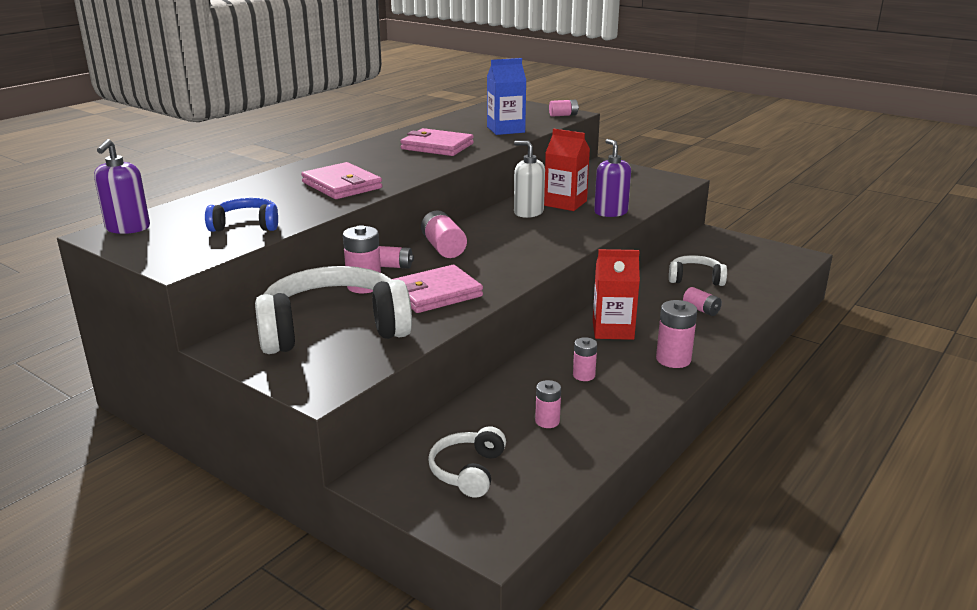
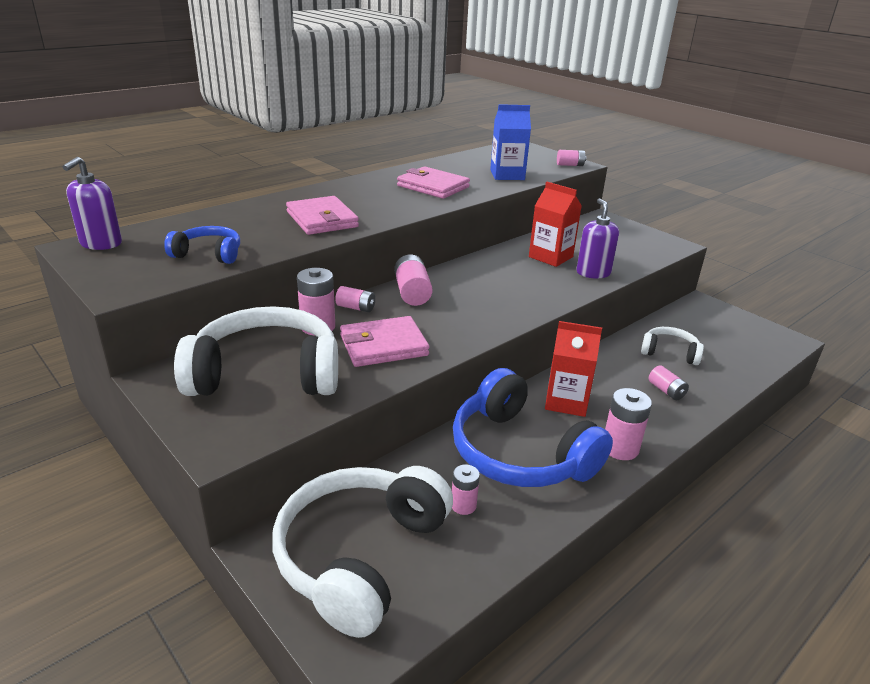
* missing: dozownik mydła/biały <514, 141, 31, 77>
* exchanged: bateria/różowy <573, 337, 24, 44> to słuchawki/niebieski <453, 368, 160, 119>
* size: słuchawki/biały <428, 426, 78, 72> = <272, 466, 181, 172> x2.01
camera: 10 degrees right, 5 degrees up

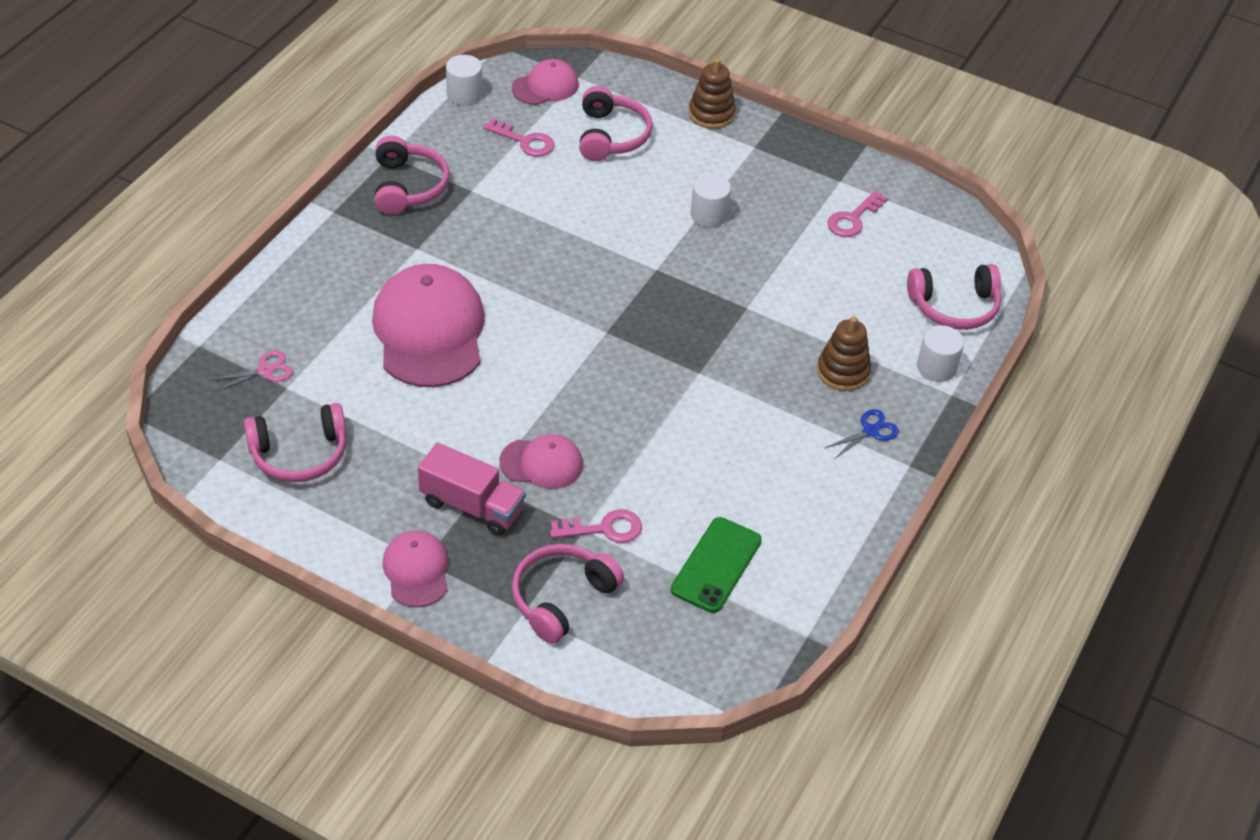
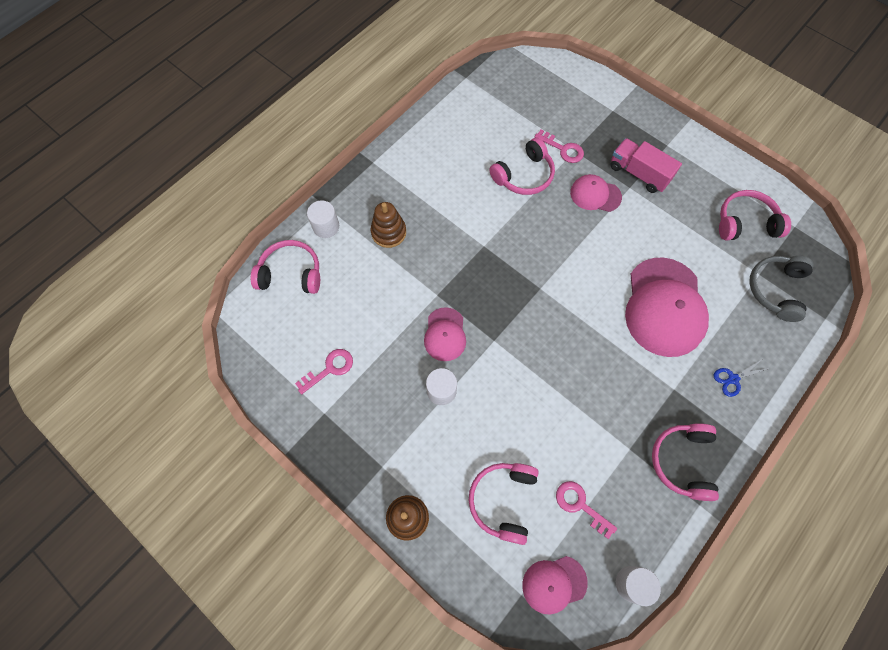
* missing: telefon/zielony <671, 517, 91, 96>
* relocated: czapka/różowy <383, 531, 65, 76> to <424, 307, 42, 54>
* relocated: słuchawki/różowy <512, 544, 112, 100> to <489, 137, 66, 58>
* relocated: nożyczki/niebieski <825, 409, 74, 50> to <714, 360, 55, 37>
* exchanged: nożyczki/różowy <211, 351, 82, 41> to słuchawki/szary <750, 256, 64, 66>
* spun: klucz/różowy <550, 509, 92, 34> = <535, 129, 49, 34> 150 degrees counterclockwise
camera: 165 degrees left, 20 degrees up

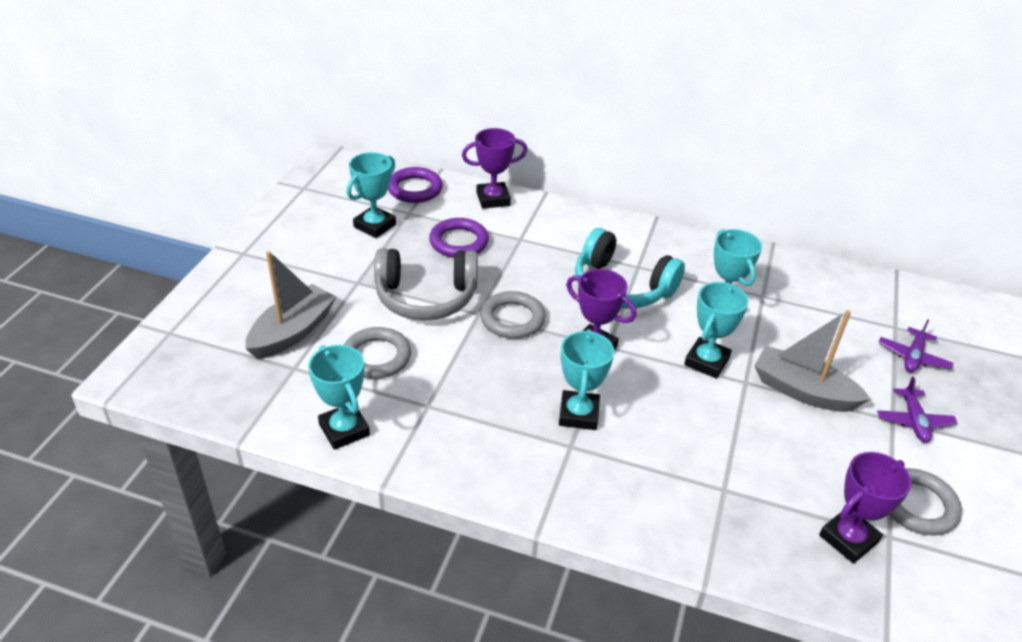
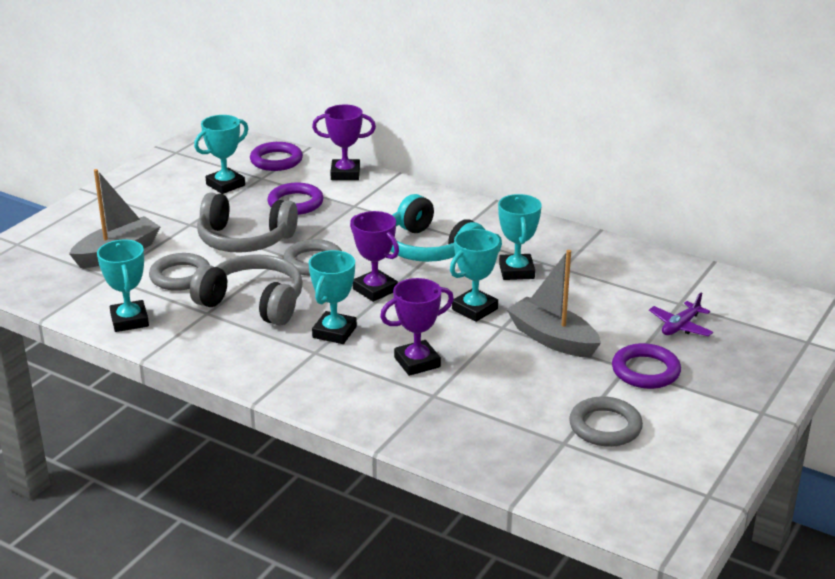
* appeared: słuchawki/szary <190, 254, 113, 72>
* relocated: puchar/fioletowy <819, 452, 93, 112> to <380, 278, 74, 98>
* exchanged: samolot/fioletowy <877, 376, 80, 67> to pierścień/fioletowy <612, 343, 69, 46>
camera: 15 degrees right, 10 degrees down

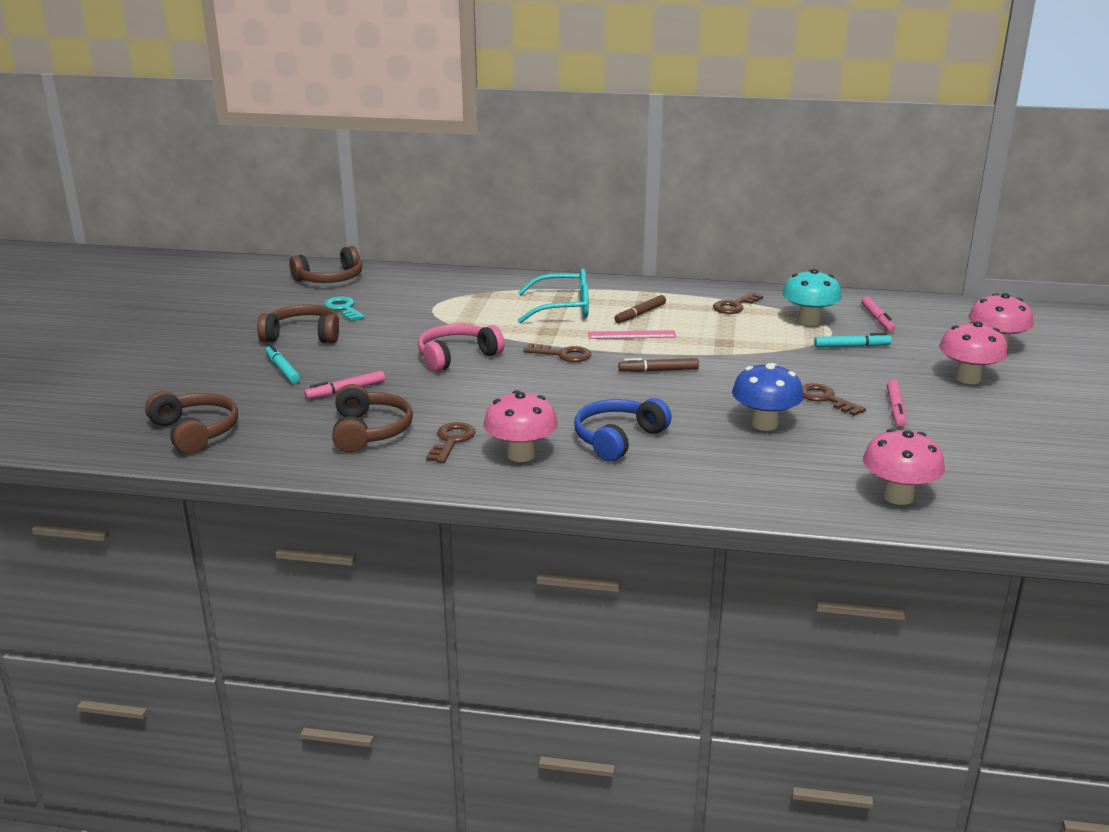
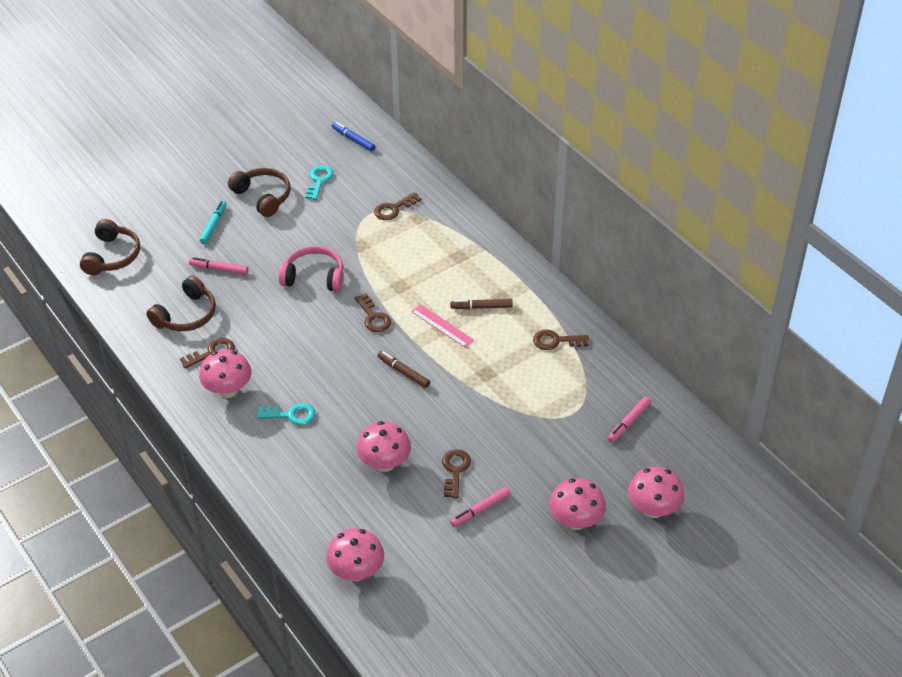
* missing: okulary/turkusowy <518, 269, 71, 54>
* missing: grzyb/turkusowy <782, 269, 60, 57>
* missing: flamaster/turkusowy <814, 333, 78, 15>
* appeared: klucz/brązowy <374, 192, 47, 28>
* exchanged: słuchawki/brązowy <289, 246, 73, 37> to flamaster/niebieski <332, 122, 43, 29>
* exchanged: słuchawki/niebieski <574, 398, 98, 63> to klucz/turkusowy <257, 403, 59, 22>
* colour: grzyb/niebieski <732, 363, 71, 68> to grzyb/różowy <357, 421, 54, 51>
camera: 45 degrees right, 20 degrees up

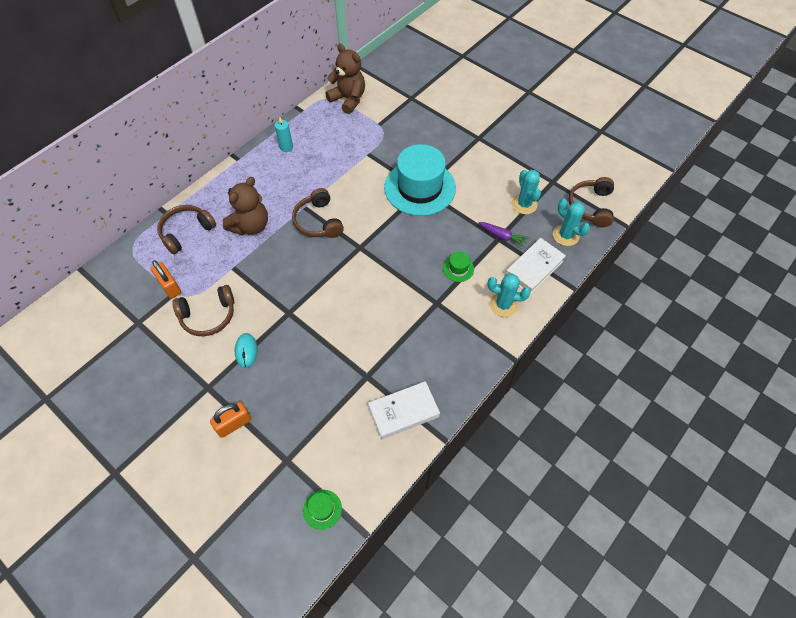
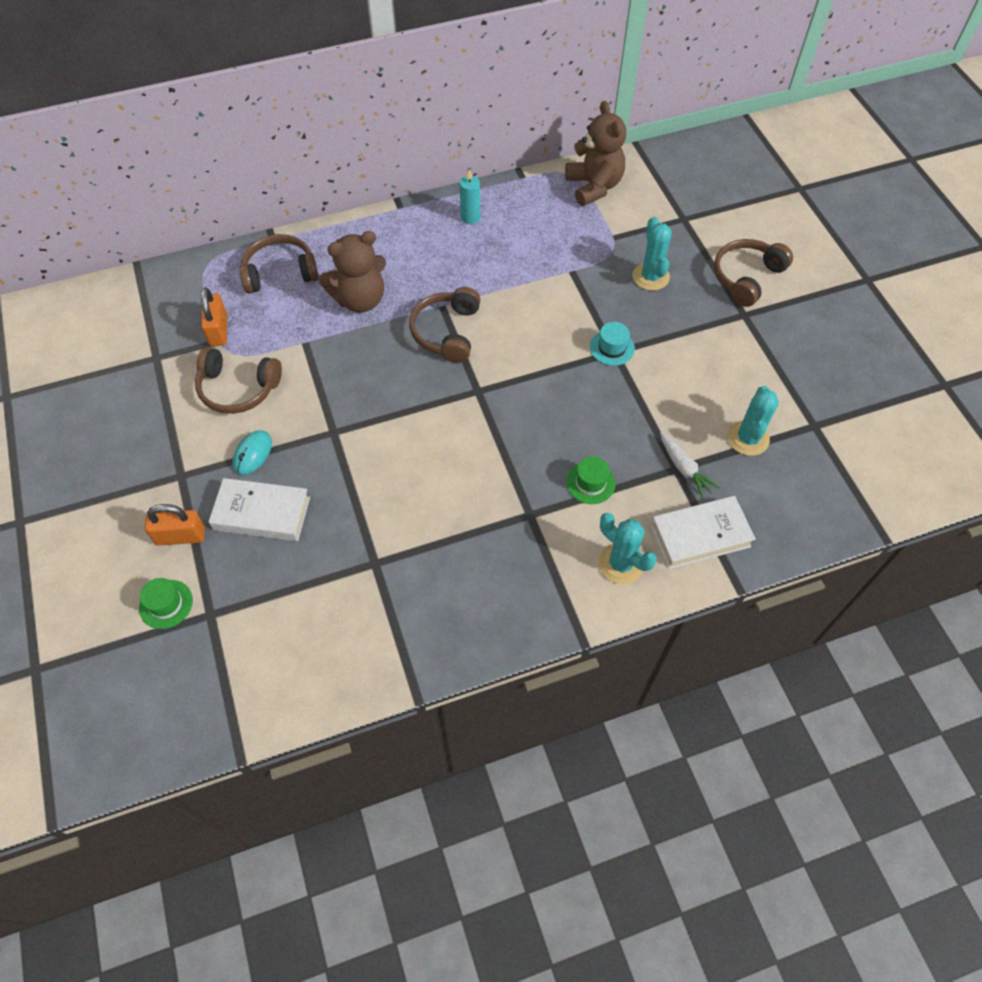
* relocated: kapelusz/zielony <303, 490, 39, 40> to <139, 578, 54, 51>
* relocated: książka/biały <368, 381, 72, 59> to <209, 478, 101, 63>
* relocated: kaktus/turkusowy <553, 199, 37, 47> to <632, 217, 40, 74>
* relocated: słuchawki/brązowy <569, 177, 45, 50> to <714, 239, 79, 68>
* colour: marchewka/fioletowy <479, 222, 50, 26> to marchewka/biały <660, 432, 60, 67>
* size: kapelusz/turkusowy <384, 144, 72, 72> = <590, 322, 45, 44> x0.40
camera: 30 degrees right, 0 degrees up

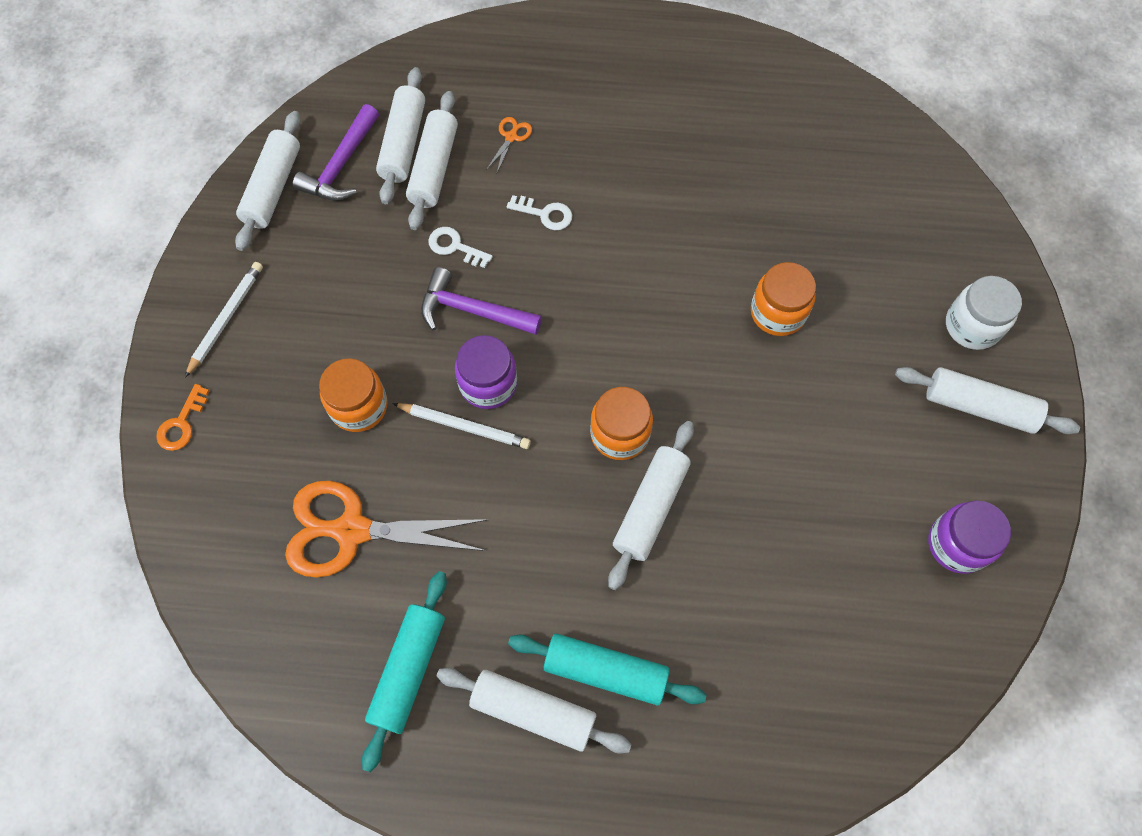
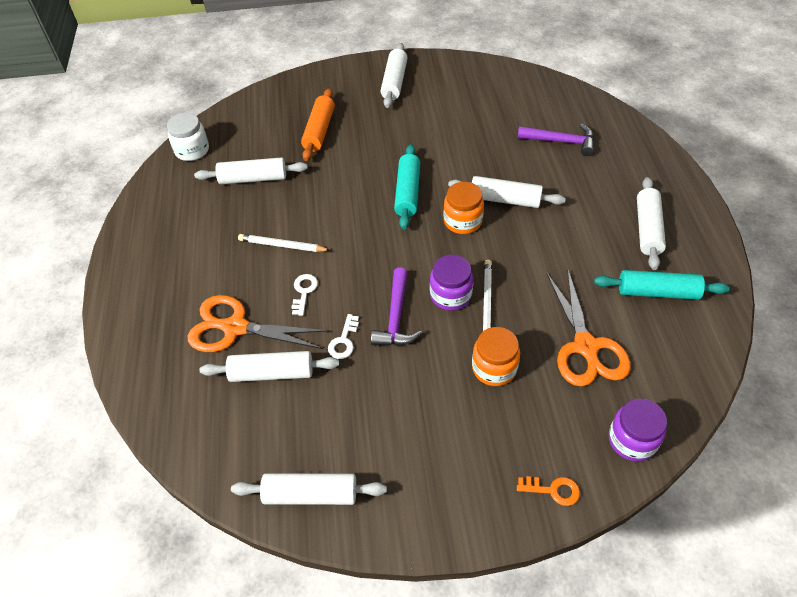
* missing: słoik/pomarańczowy <751, 262, 65, 74>
* appeared: wałek do ciasta/pomarańczowy <301, 88, 34, 73>
* relocated: ołówek/biały <185, 262, 78, 115> to <238, 234, 93, 18>
* relocated: młotek/fioletowy <293, 104, 86, 97> to <517, 123, 77, 33>
* relocated: wałek do ciasta/biały <376, 67, 49, 137> to <194, 157, 114, 28>
* relocated: wałek do ciasta/turkusowy <508, 633, 198, 72> to <394, 144, 26, 85>
* relocated: słoik/fioletowy <928, 500, 83, 74> to <609, 398, 58, 64>
* relocated: słoik/biały <946, 276, 76, 74> to <167, 113, 42, 48>
* size: nożyczki/pomarańczowy <486, 117, 46, 58> = <188, 295, 141, 57> x2.46
camera: 100 degrees left, 15 degrees down

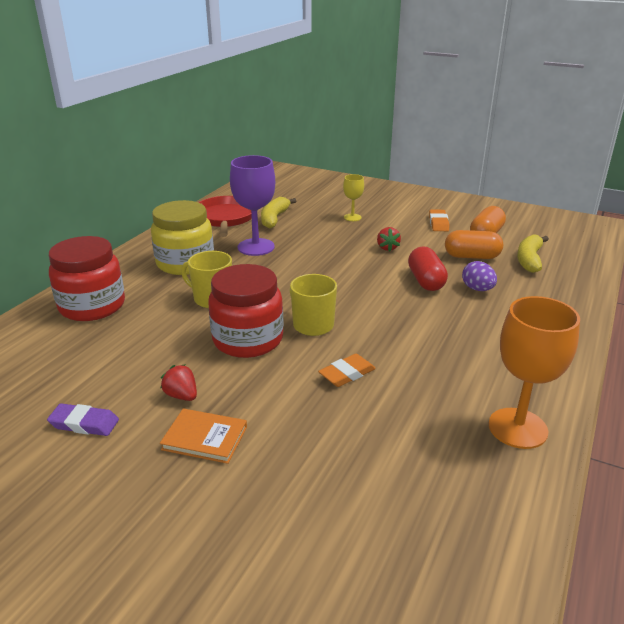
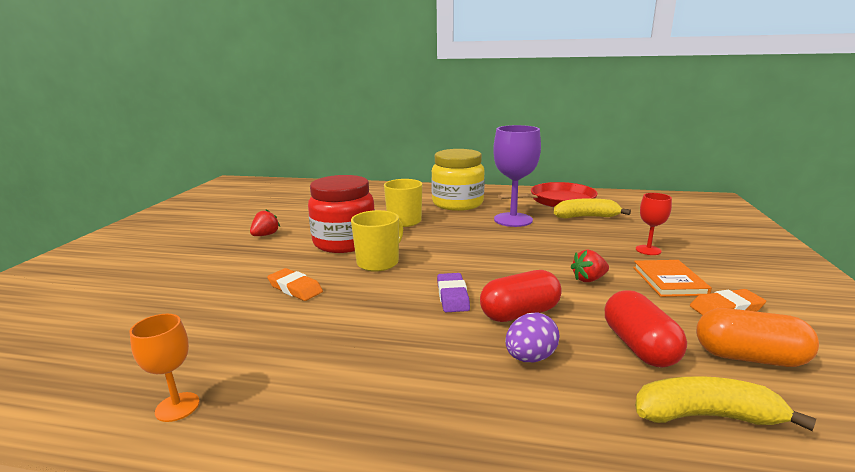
* missing: słoik/czerwony <49, 236, 76, 85>
* relocated: gumka do mazania/fioletowy <47, 403, 72, 33> to <437, 273, 33, 39>
* relocated: książka/pomarańczowy <160, 408, 87, 56> to <633, 260, 79, 37>
* colour: kielich/żółty <343, 174, 21, 47> to kielich/czerwony <636, 193, 36, 62>
* colour: kapsułka/pomarańczowy <445, 230, 58, 29> to kapsułka/czerwony <605, 290, 82, 77>
* size: kielich/pomarańczowy <488, 296, 92, 153> = <129, 314, 71, 108> x0.53
camera: 75 degrees right, 10 degrees down

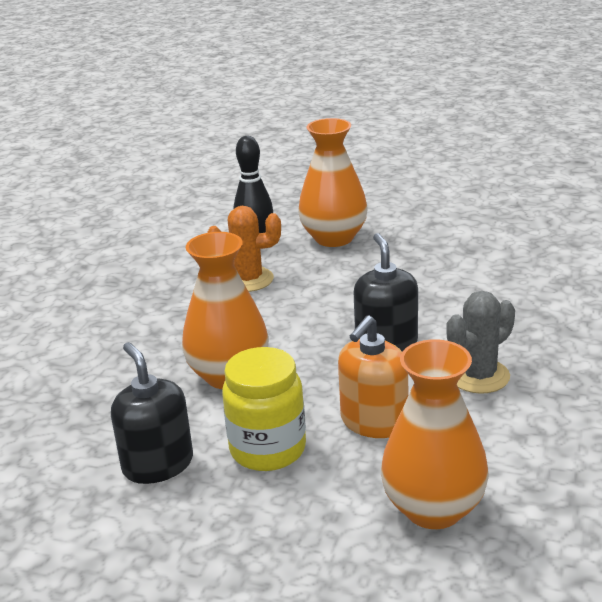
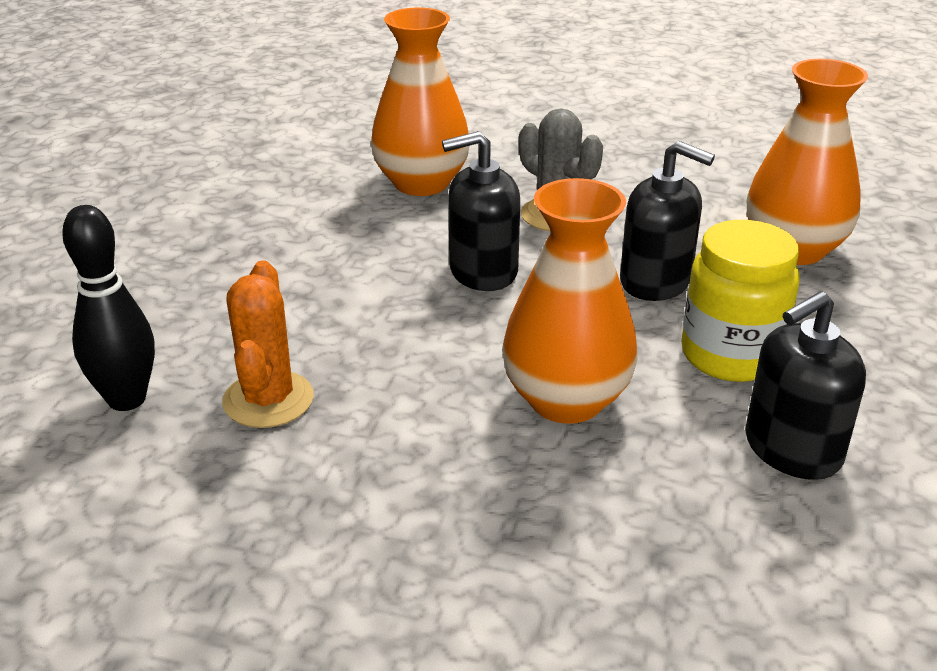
* relocated: wazon/pomarańczowy <298, 118, 70, 129> to <371, 8, 98, 188>
* colour: dozownik mydła/pomarańczowy <338, 315, 70, 123> to dozownik mydła/czarny <620, 141, 95, 160>
camera: 95 degrees left, 5 degrees up

